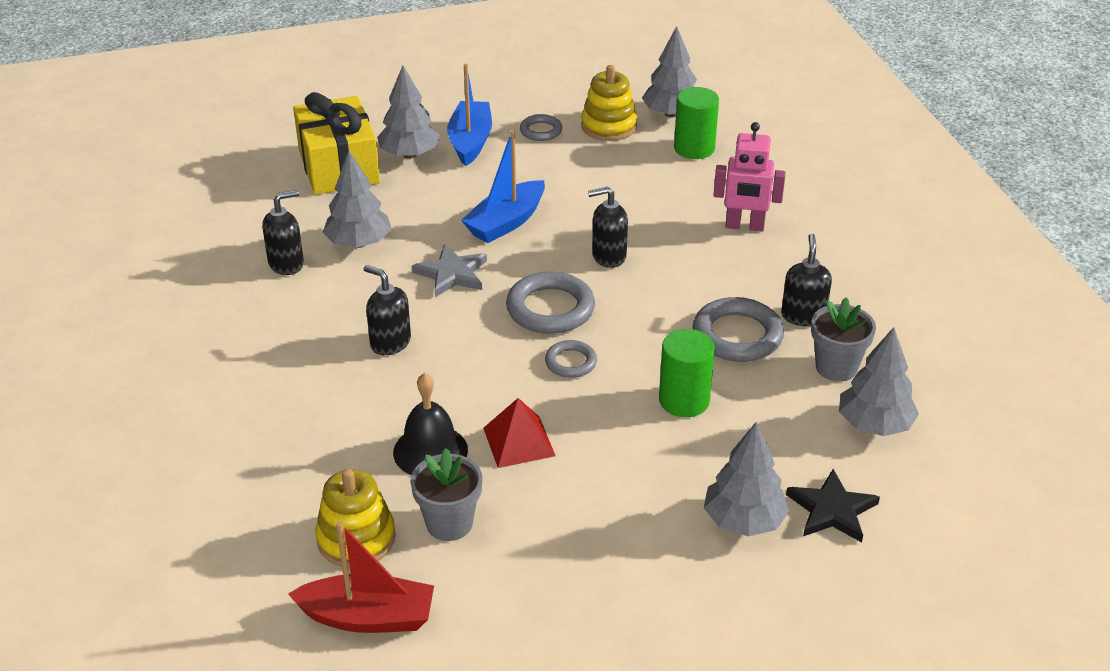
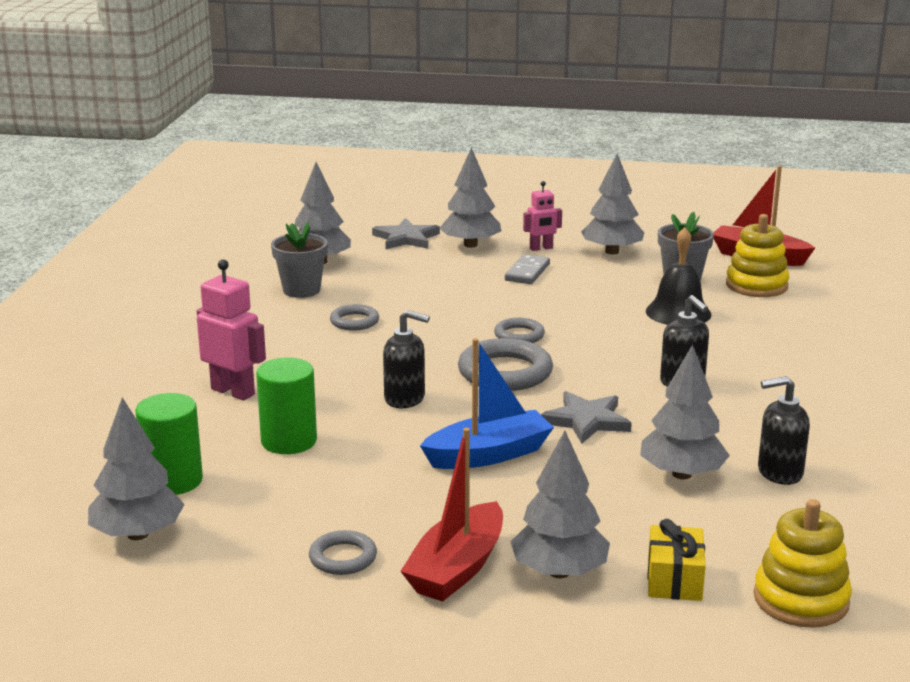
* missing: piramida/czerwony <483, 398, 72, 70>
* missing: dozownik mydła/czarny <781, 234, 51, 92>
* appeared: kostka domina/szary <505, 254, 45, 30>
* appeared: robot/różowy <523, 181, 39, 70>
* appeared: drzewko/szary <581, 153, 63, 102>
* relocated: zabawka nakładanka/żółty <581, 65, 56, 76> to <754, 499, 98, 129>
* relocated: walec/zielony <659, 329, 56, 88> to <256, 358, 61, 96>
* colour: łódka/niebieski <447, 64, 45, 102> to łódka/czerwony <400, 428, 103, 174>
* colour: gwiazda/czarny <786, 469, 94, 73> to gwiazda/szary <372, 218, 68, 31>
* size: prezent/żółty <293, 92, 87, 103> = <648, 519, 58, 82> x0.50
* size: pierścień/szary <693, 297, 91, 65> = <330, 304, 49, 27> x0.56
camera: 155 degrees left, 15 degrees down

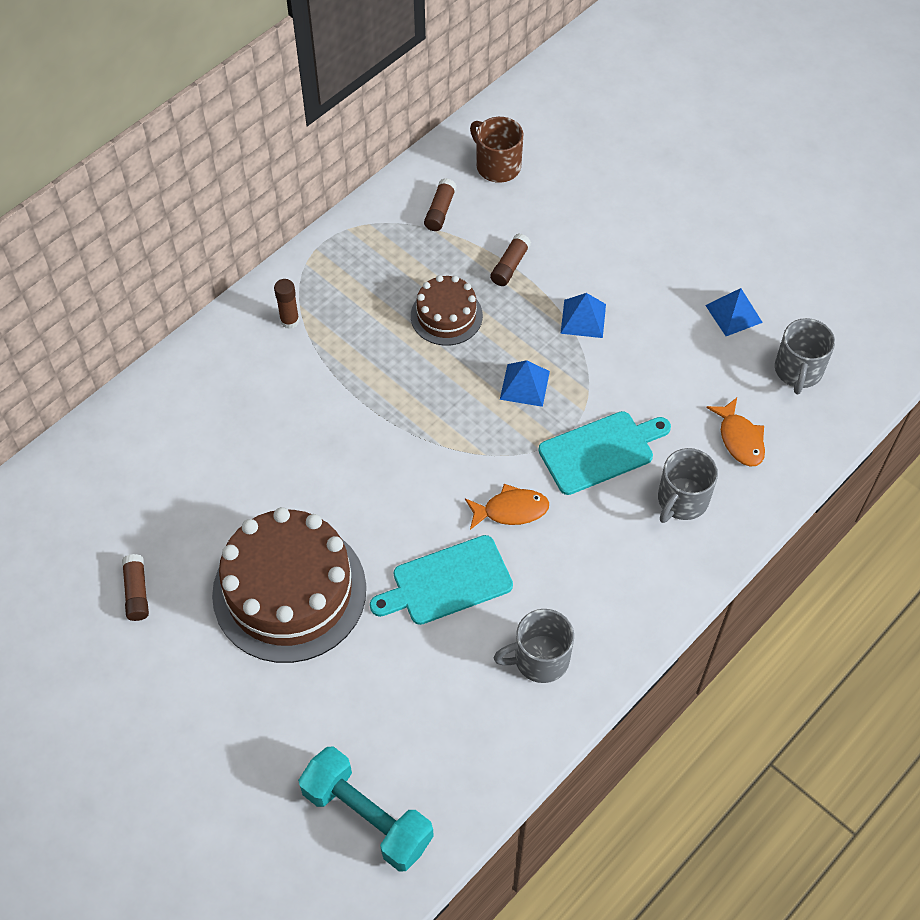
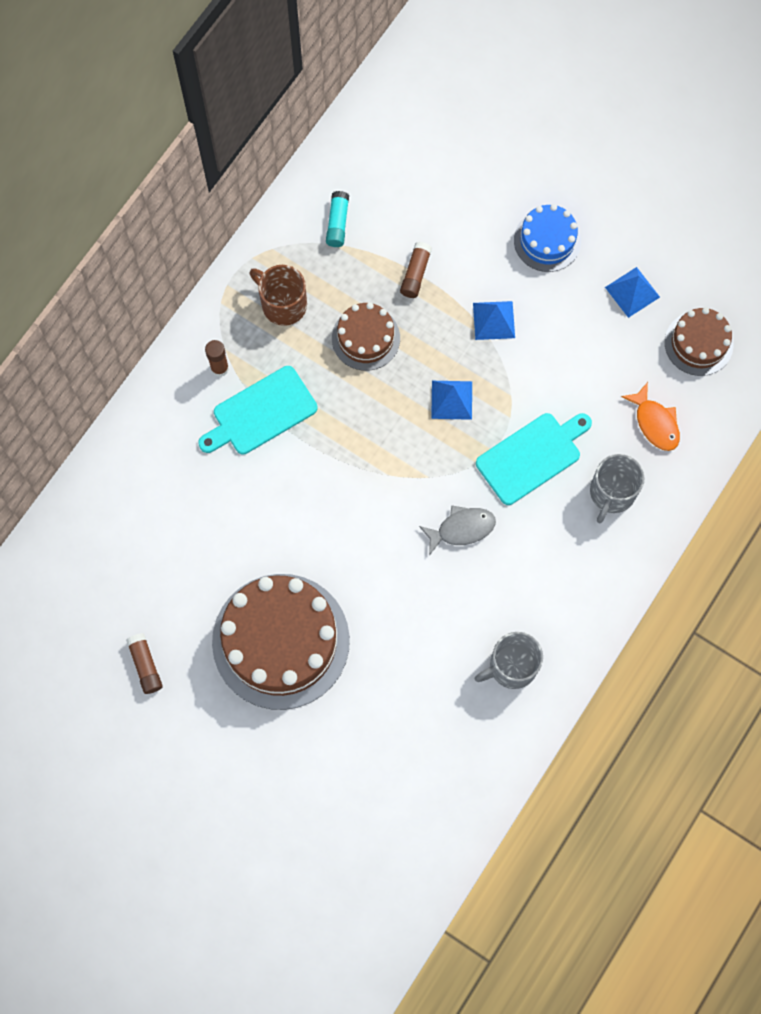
* missing: hantel/turkusowy <298, 746, 136, 125>
* appeared: tort/niebieski <514, 204, 67, 68>
* relocated: deska do krojenia/turkusowy <370, 535, 143, 90> to <198, 366, 120, 88>
* relocated: kubek/brązowy <470, 117, 53, 66> to <249, 265, 58, 61>
* exchanged: kubek/szary <775, 318, 60, 76> to tort/brązowy <665, 307, 69, 69>
* colour: klej w sztyfcie/brązowy <424, 178, 33, 53> to klej w sztyfcie/turkusowy <326, 191, 23, 56>
* colour: ryba/pomarańczowy <465, 484, 84, 46> to ryba/szary <419, 505, 77, 50>
camera: 10 degrees left, 15 degrees up

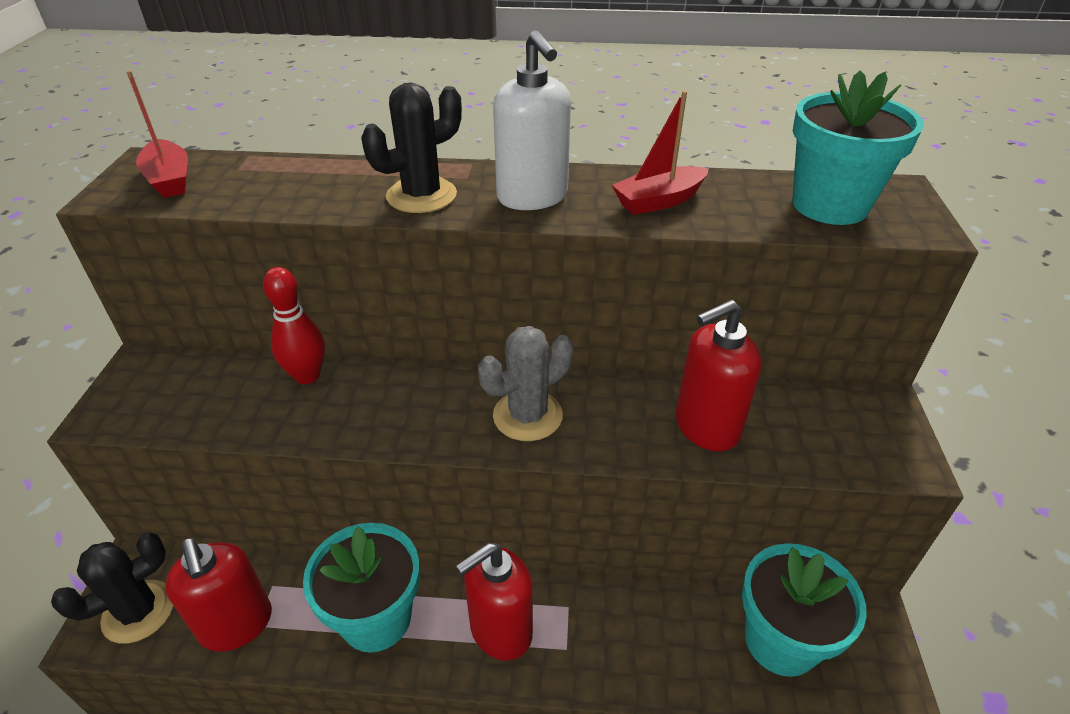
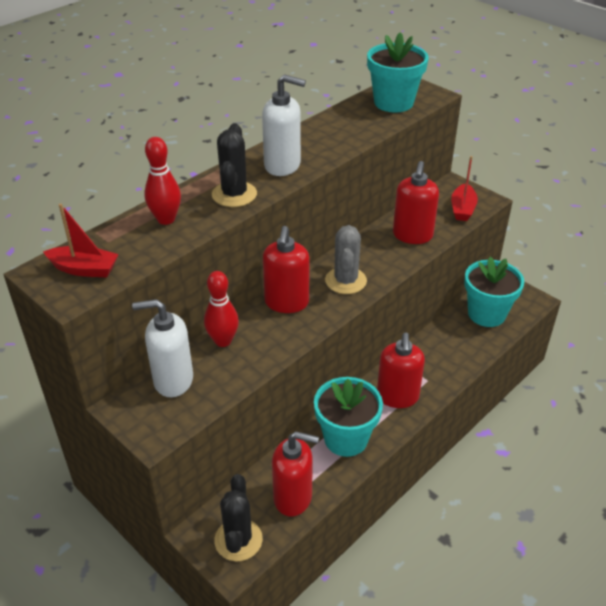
* appeared: dozownik mydła/biały <132, 299, 61, 98>
* appeared: kręgiel/czerwony <144, 137, 37, 88>
* appeared: dozownik mydła/czerwony <263, 226, 47, 87>
* relocated: łódka/czerwony <612, 91, 97, 124> to <451, 156, 27, 65>
camera: 50 degrees left, 0 degrees up

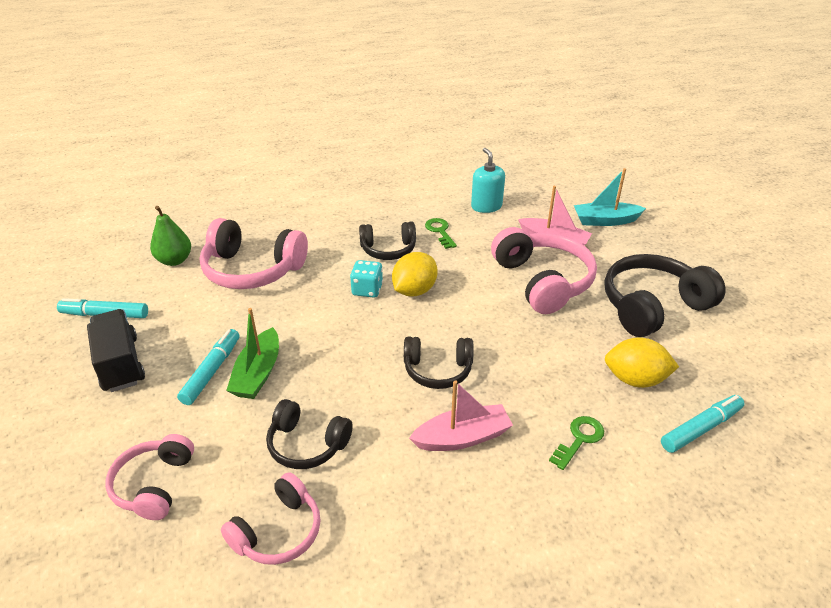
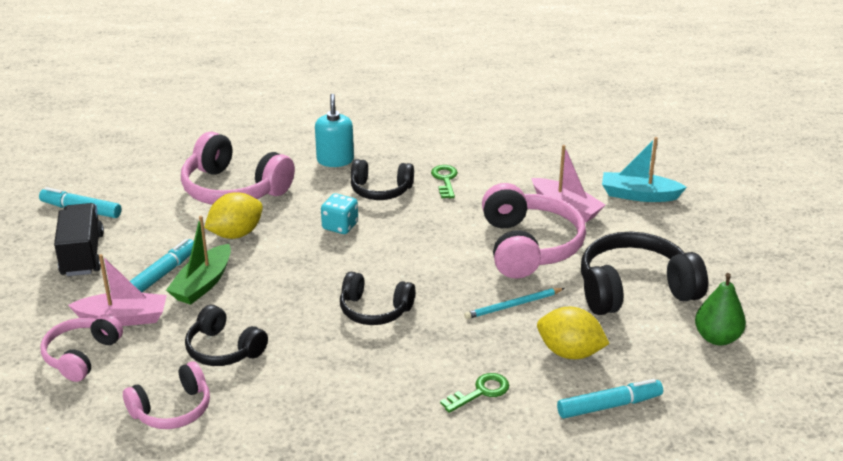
* appeared: ołówek/turkusowy <464, 288, 101, 31>
* relocated: gruszka/zielony <150, 206, 41, 60> to <695, 273, 51, 72>
* relocated: cytryna/żółty <392, 252, 45, 45> to <204, 192, 59, 47>
* relocated: łódka/różowy <409, 380, 104, 71> to <68, 254, 99, 72>
* relocated: dozownik mydła/turkusowy <471, 148, 34, 65> to <315, 94, 39, 73>
camera: 15 degrees right, 5 degrees down

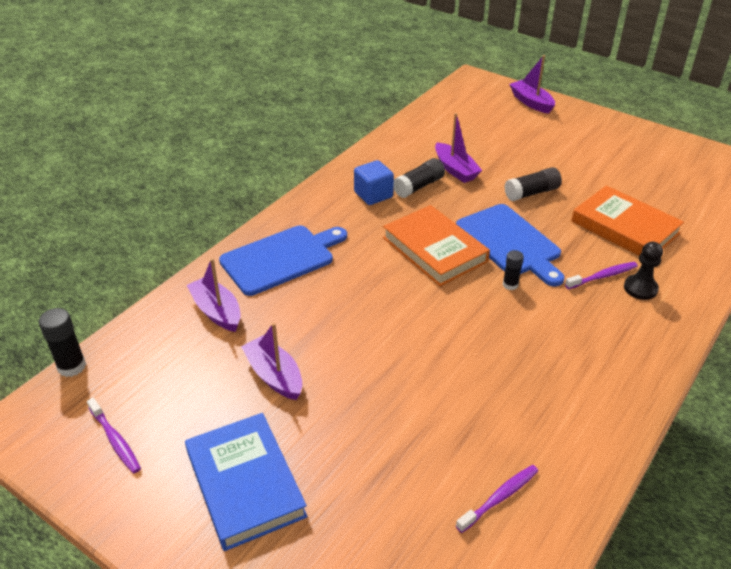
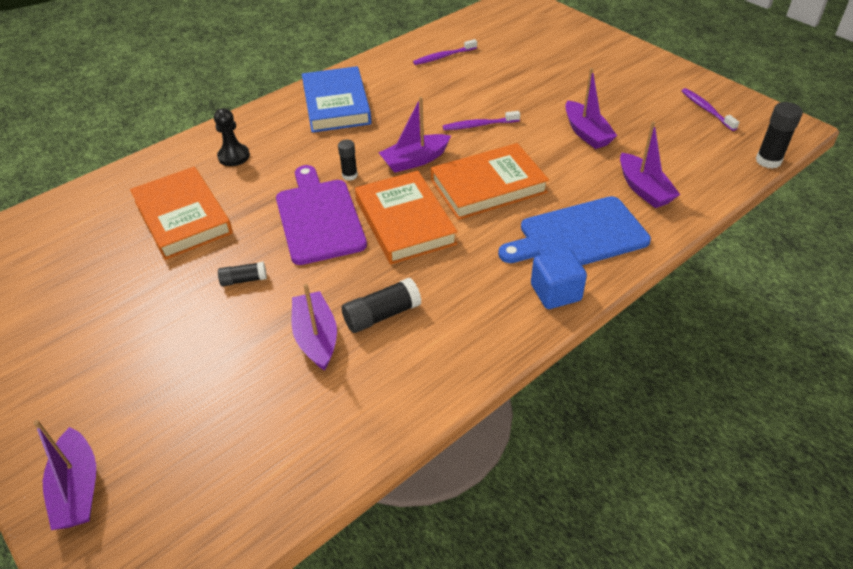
* appeared: łódka/fioletowy <379, 97, 72, 76>
* appeared: książka/pomarańczowy <431, 143, 118, 77>
* relocated: książka/niebieski <185, 413, 123, 138> to <302, 66, 70, 67>
* relocated: sześcian/niebieski <354, 160, 40, 45> to <531, 248, 56, 61>
* relocated: szczoteczka do zębów/fioletowy <565, 262, 73, 27> to <443, 111, 77, 19>
* colour: deska do krojenia/niebieski <456, 204, 109, 82> to deska do krojenia/fioletowy <276, 165, 91, 100>
* size: klej w sztyfcie/czarny <504, 167, 58, 34> = <218, 262, 49, 24> x0.63
camera: 165 degrees left, 5 degrees up

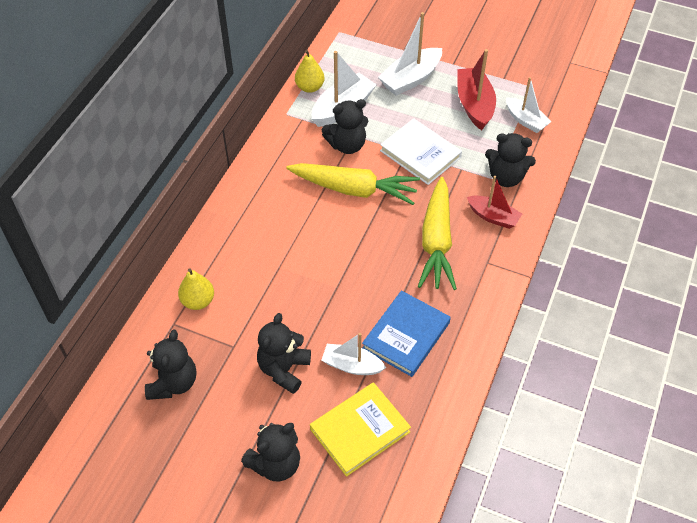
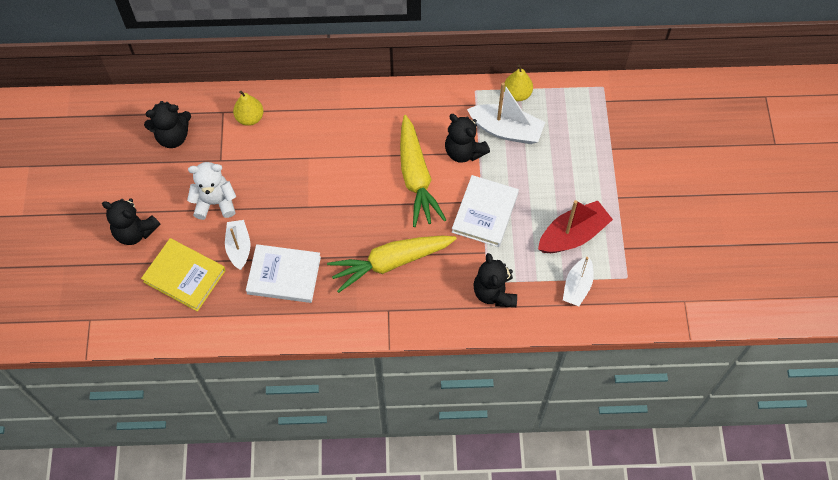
* missing: łódka/biały <378, 12, 64, 84>
* missing: łódka/czerwony <467, 176, 55, 53>
* colour: miś/czarny <257, 313, 54, 81> to miś/biały <187, 162, 49, 58>
* colour: książka/niebieski <362, 291, 89, 86> to książka/biały <246, 244, 75, 59>
camera: 65 degrees right, 10 degrees up

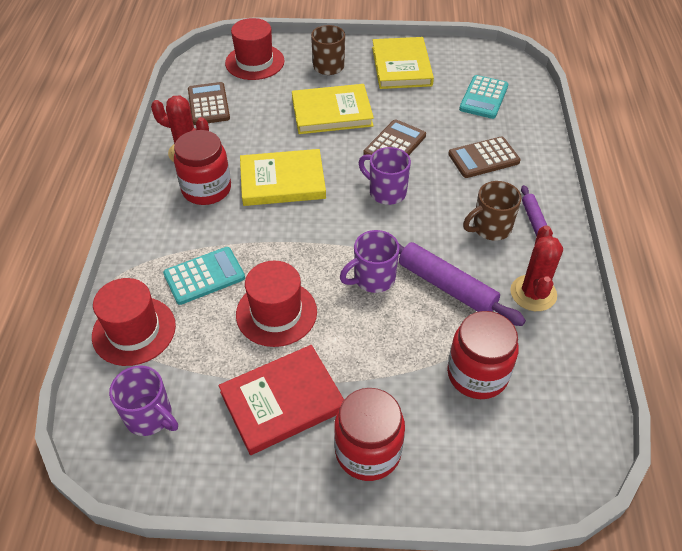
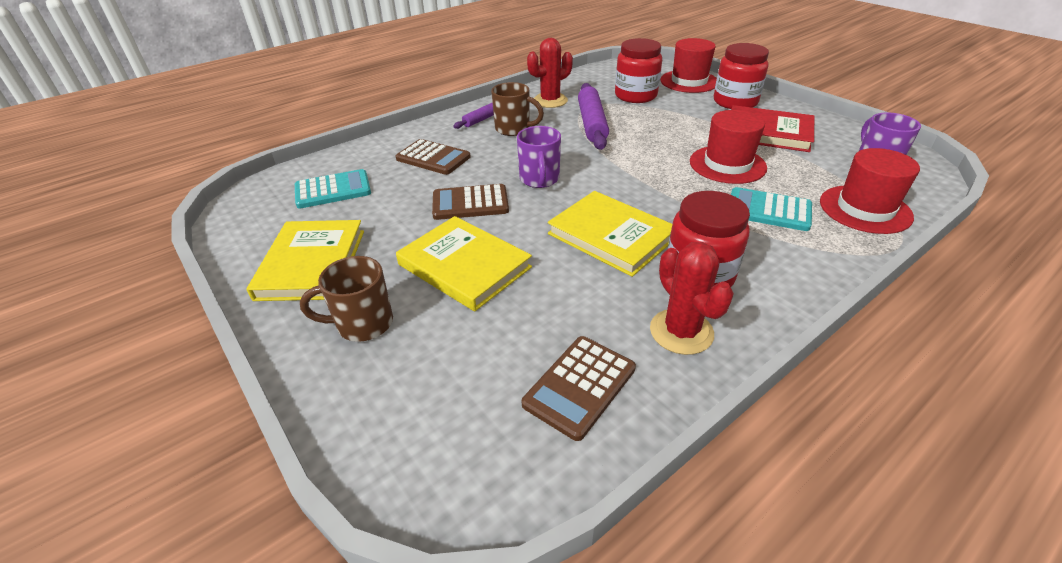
* missing: kubek/fioletowy <340, 230, 59, 63>
* relocated: kapelusz/czerwony <225, 18, 60, 62> to <660, 38, 57, 55>
* spun: książka/żółty <372, 37, 62, 52> = <247, 220, 117, 81> 45 degrees counterclockwise
camera: 130 degrees left, 10 degrees down

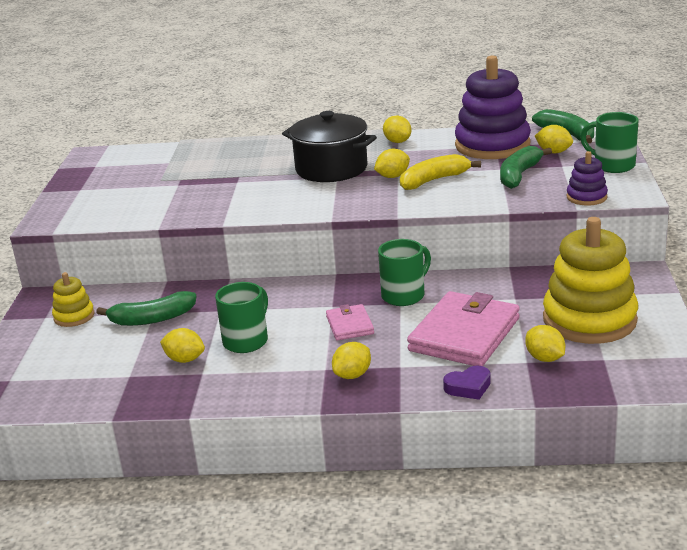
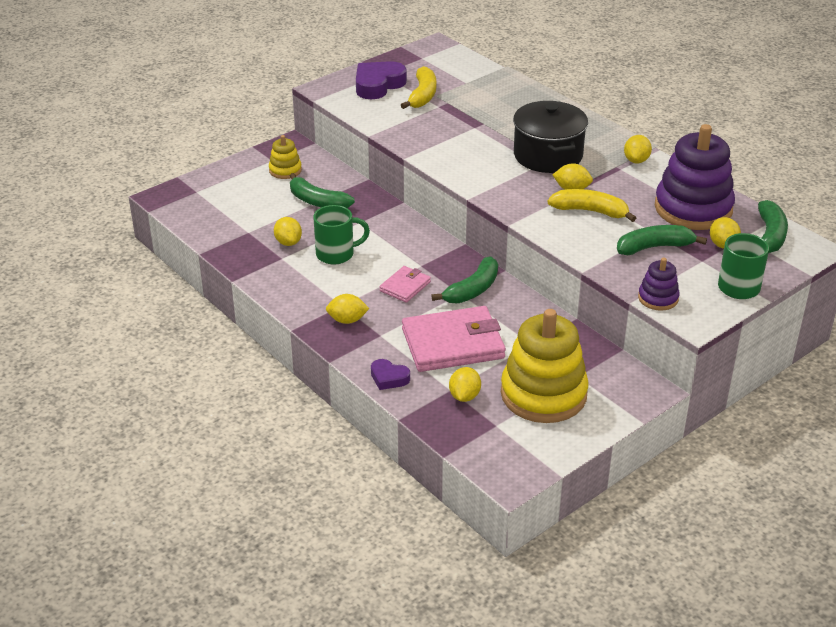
* appeared: serce/fioletowy <356, 61, 51, 38>
* appeared: banan/żółty <401, 66, 35, 43>
* exchanged: kubek/zielony <378, 239, 53, 67> to banan/zielony <431, 257, 67, 47>
camera: 45 degrees right, 10 degrees up

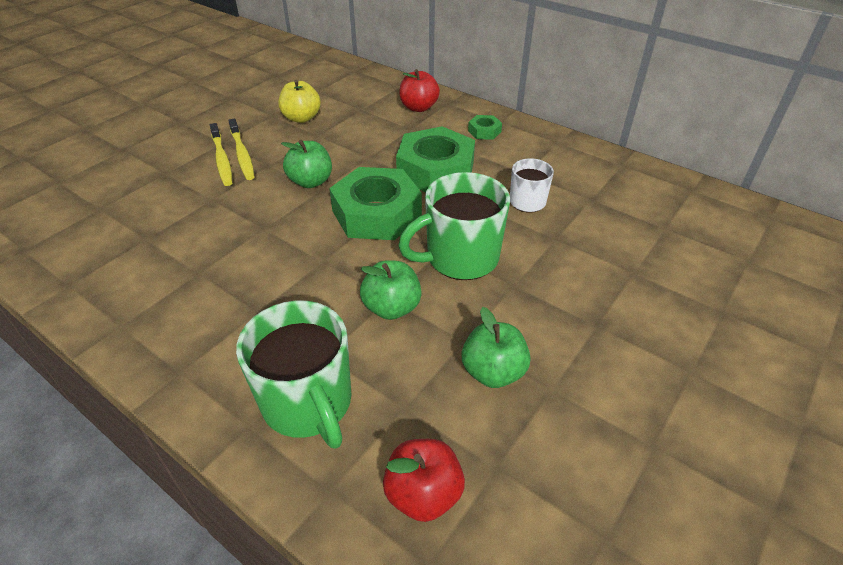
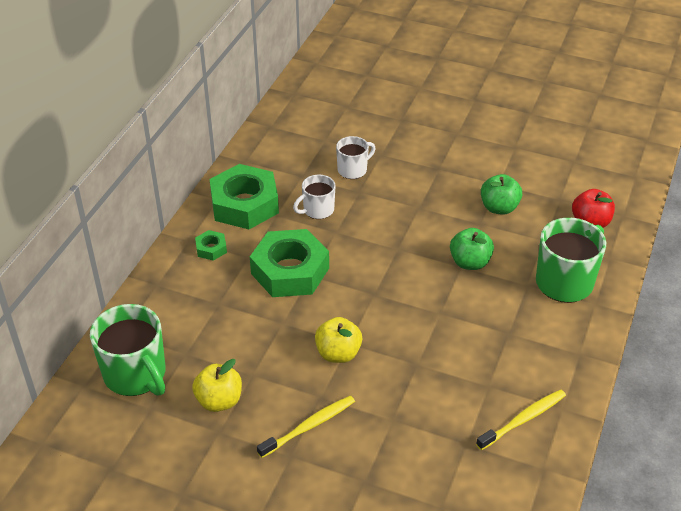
* missing: jabłko/czerwony <399, 69, 41, 43>
* appeared: kubek/biały <336, 136, 40, 43>
* relocated: szczoteczka do zębów/żółty <210, 123, 22, 63> to <476, 390, 90, 60>
* relocated: nakrętka/zielony <329, 167, 93, 73> to <210, 164, 69, 65>
* relocated: kubek/zielony <398, 172, 112, 108> to <90, 304, 75, 92>
* colour: jabłko/zielony <281, 140, 51, 48> to jabłko/żółty <315, 317, 47, 46>
camera: 105 degrees left, 0 degrees up

